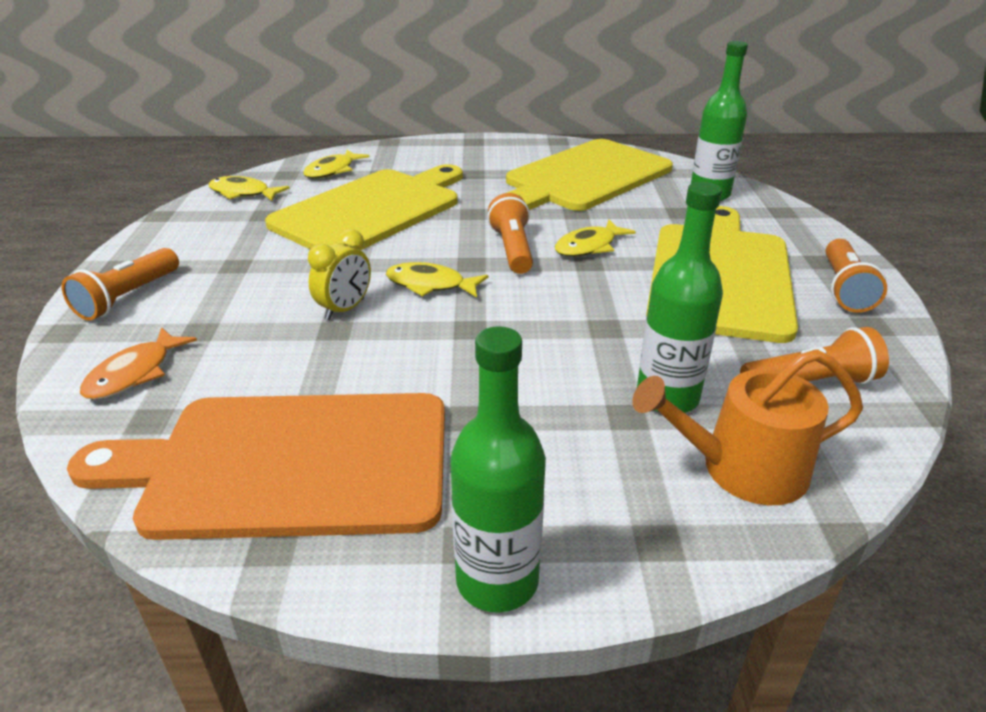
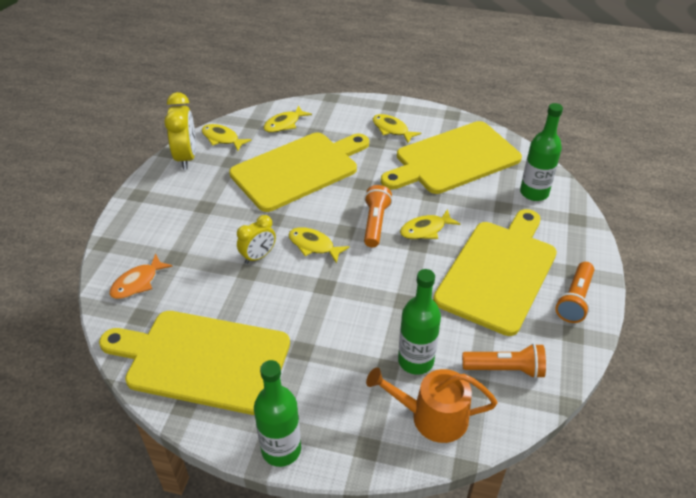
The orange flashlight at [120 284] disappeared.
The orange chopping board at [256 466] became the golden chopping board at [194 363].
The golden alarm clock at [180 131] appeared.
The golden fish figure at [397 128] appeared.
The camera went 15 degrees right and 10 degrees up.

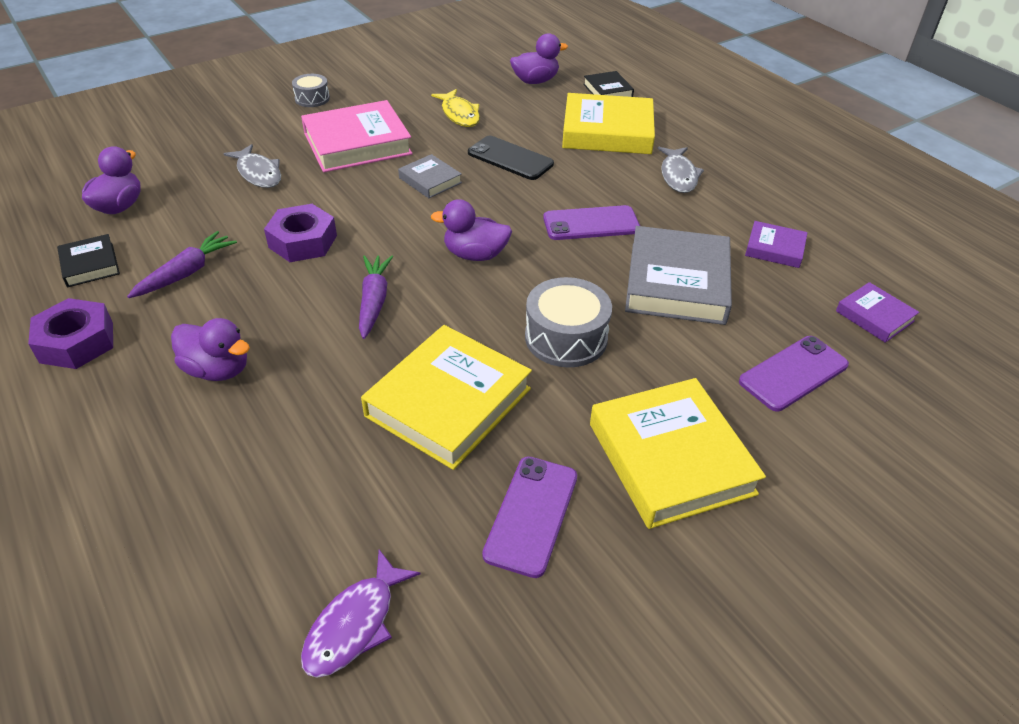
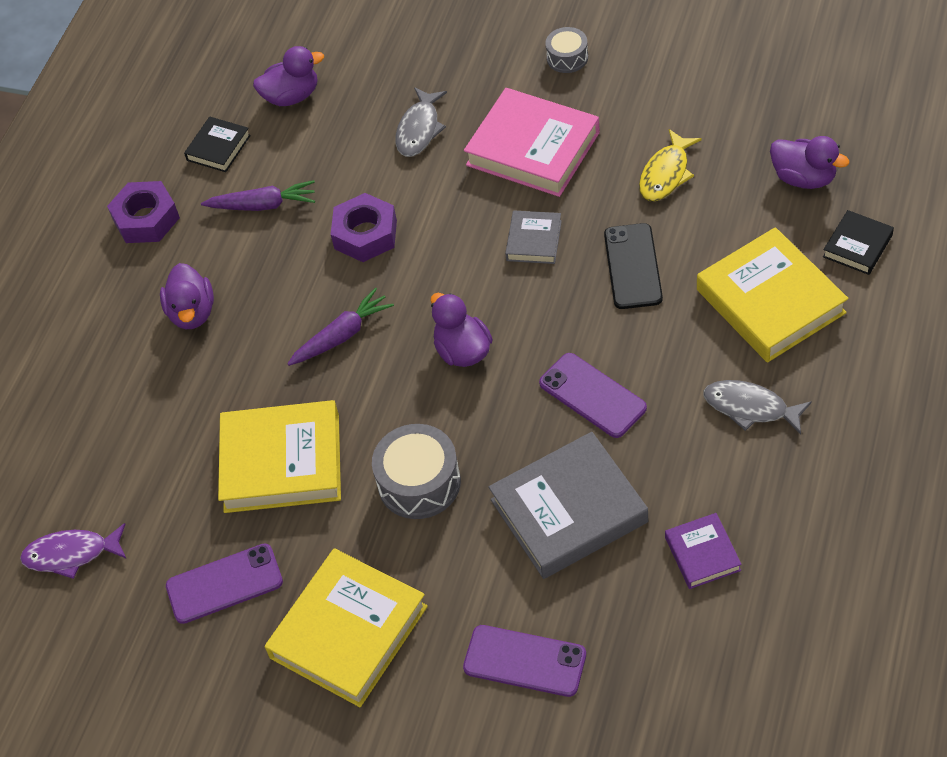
The gray fish figure at [680 170] turned 60 degrees clockwise.
The royal purple hardcover at [877 312] disappeared.
The camera went 60 degrees right and 10 degrees up.

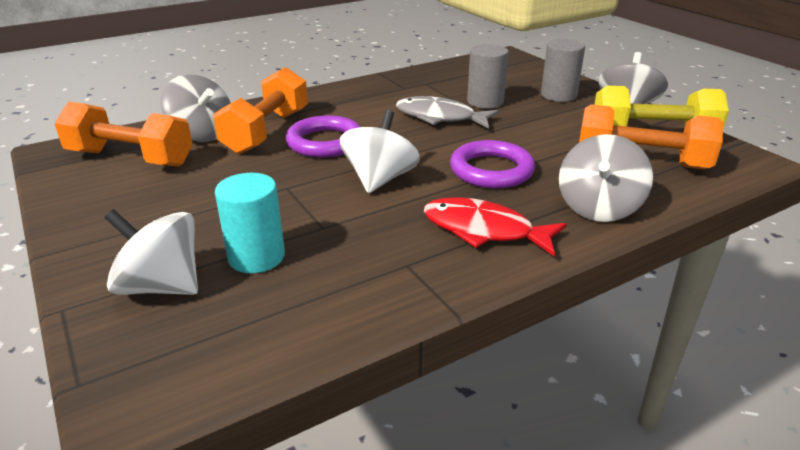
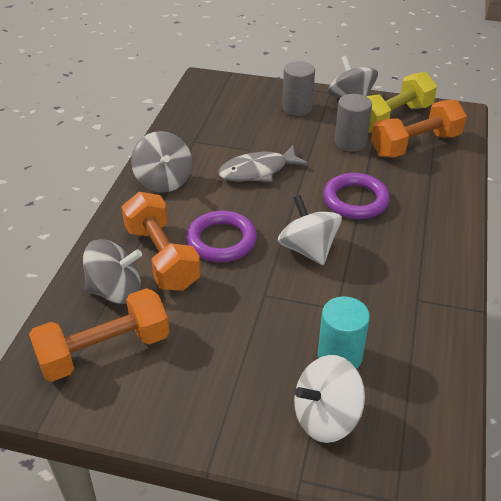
The scarlet fish figure at [495 226] disappeared.
The gray cylinder moved from [488 76] to [353 123].
The gray whirligig moved from [606 178] to [161 162].
The camera went 45 degrees left and 10 degrees up.

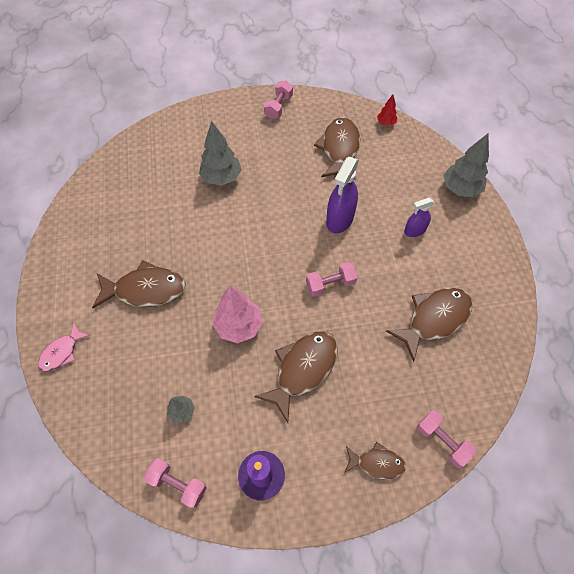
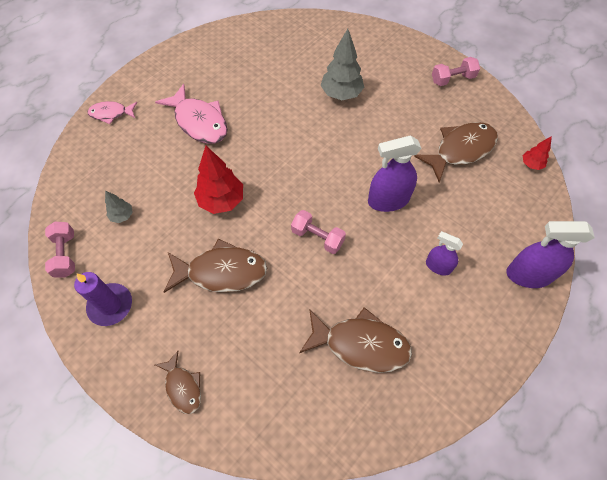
The brown fish figure at [139 284] became the rose-pink fish figure at [191 114].
The rose-pink tree at [238 314] became the scarlet tree at [218 180].
The rose-pink free weight at [447 439] disappeared.
The gray tree at [466 165] was replaced by the royal purple spray bottle at [550 254].
The camera went 50 degrees right and 0 degrees up.

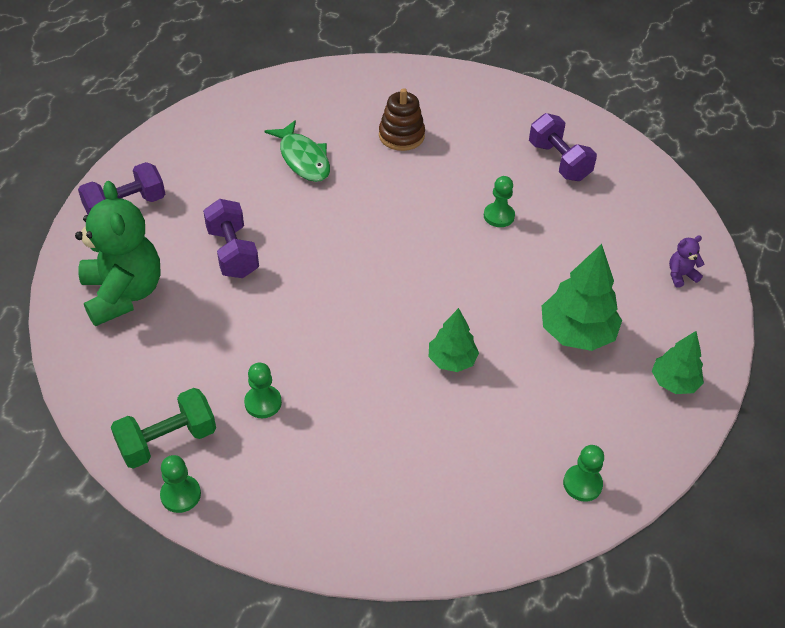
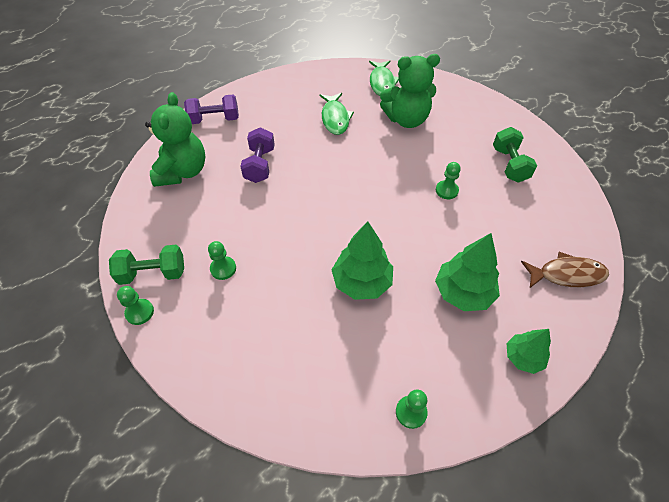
The brown ring stacker at [402 119] was replaced by the emerald teddy bear at [410 91].
The emerald tree at [454 340] changed to 1.62 times the size.
The royal purple free weight at [563 147] became the emerald free weight at [515 155].
The royal purple teddy bear at [687 261] was replaced by the brown fish figure at [565 270].
The emerald fish figure at [384 78] appeared.
The camera went 25 degrees right and 5 degrees up.

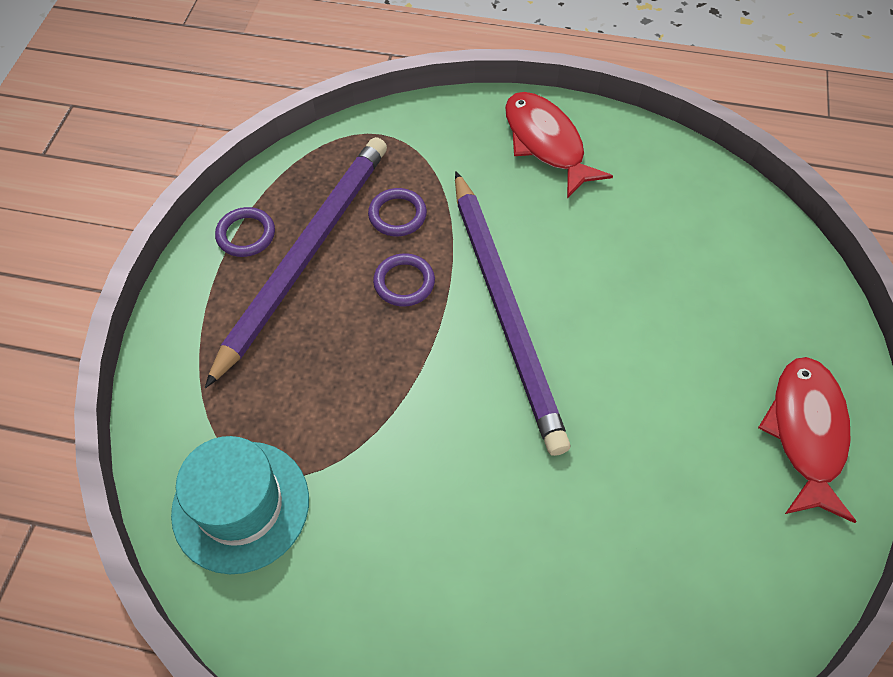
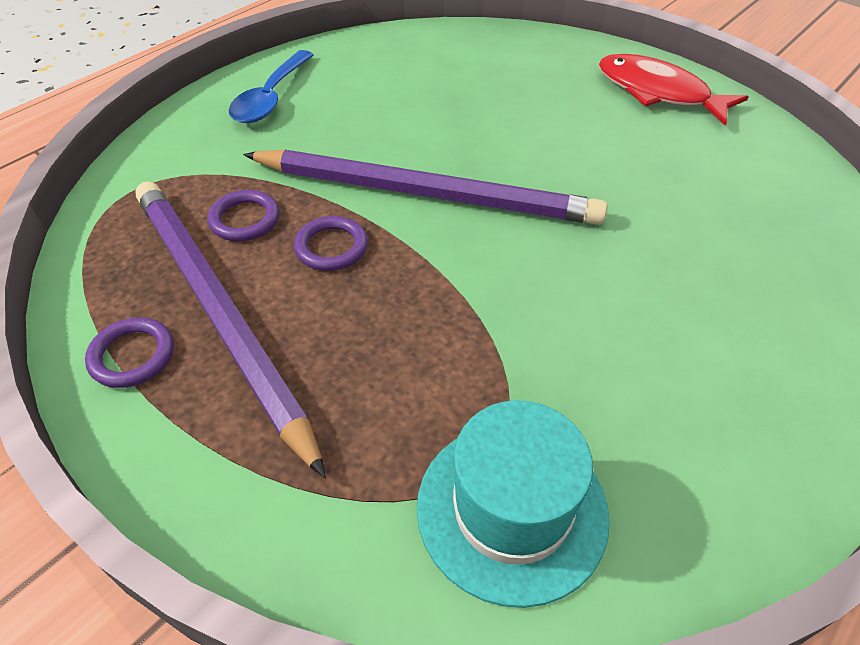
The scarlet fish figure at [559 145] was replaced by the cobalt tablespoon at [271 86].
The camera went 60 degrees left and 10 degrees down.

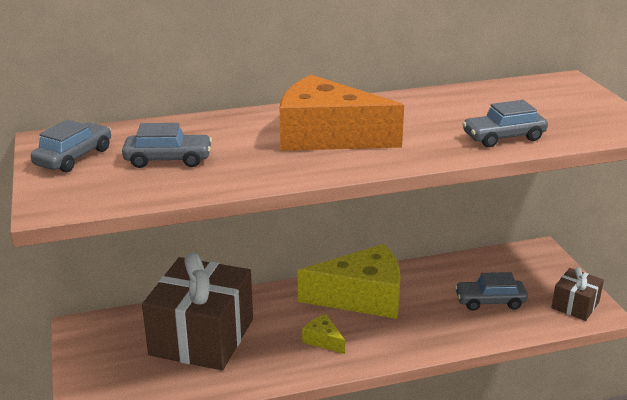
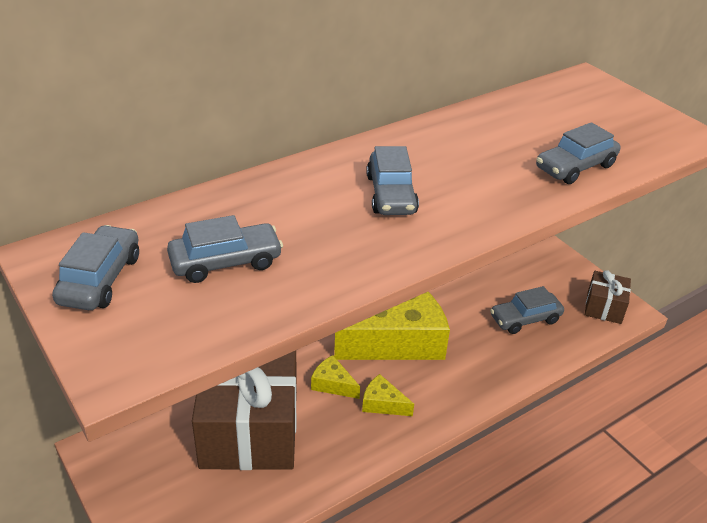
The orange cheese at [342 113] was replaced by the gray toy car at [392 180].
The golden cheese at [335 377] appeared.
The camera went 20 degrees left and 10 degrees up.

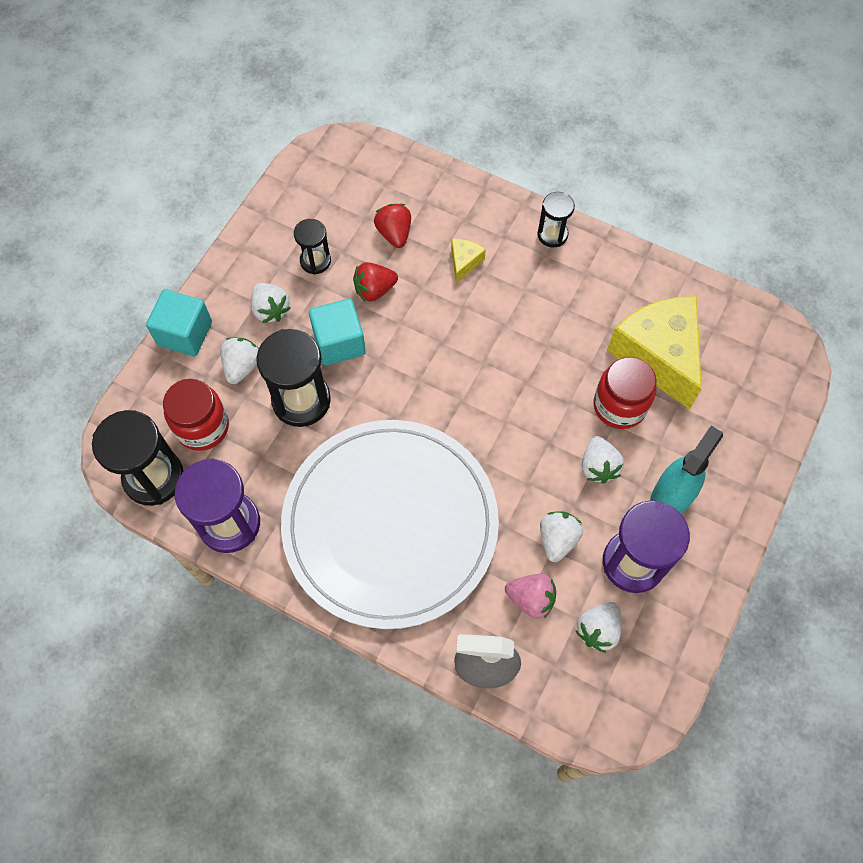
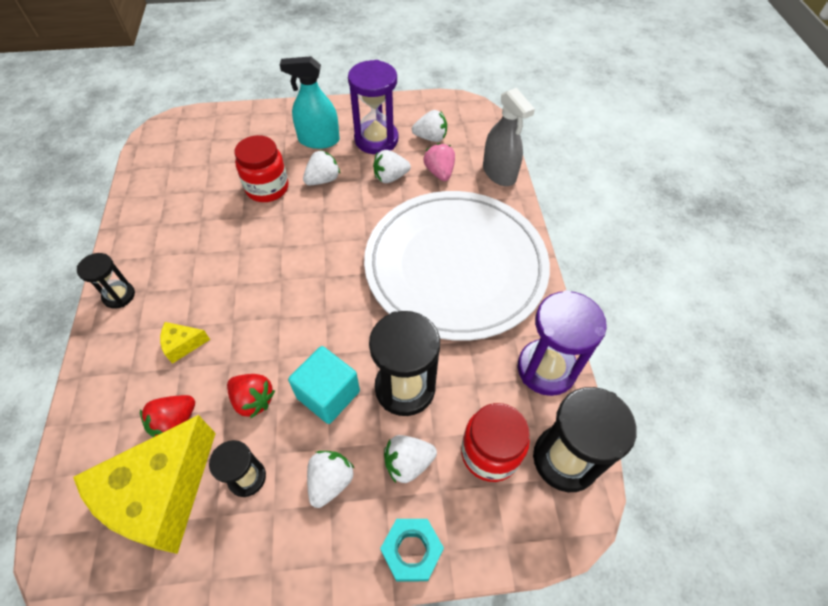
The teal solid cube at [179 322] was replaced by the teal nut at [412 550].
The golden cheese moved from [654 353] to [144 484].
The camera went 125 degrees left and 10 degrees down.

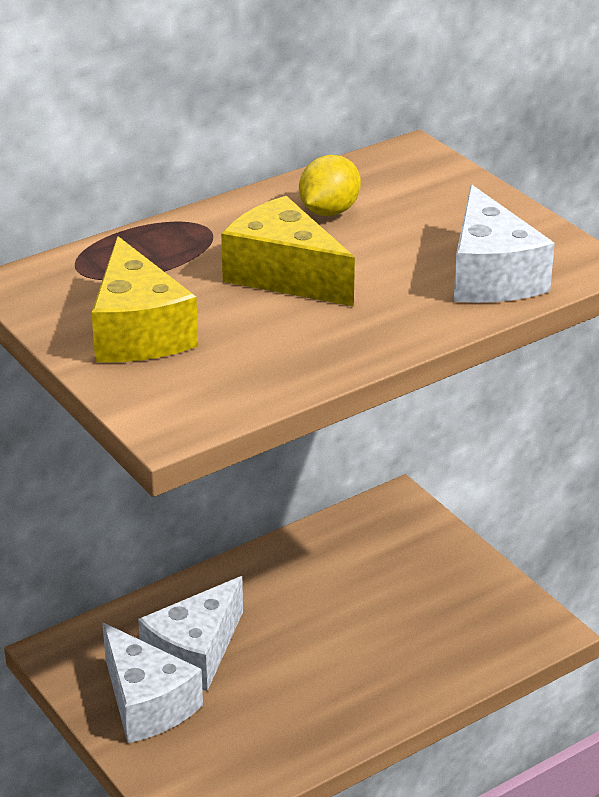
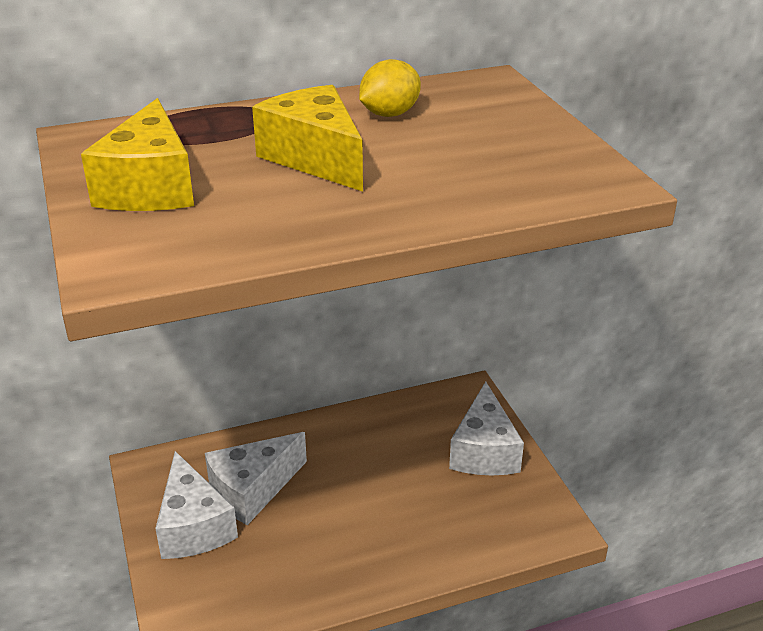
The white cheese moved from [504 243] to [486 428].
The camera went 15 degrees right and 0 degrees up.

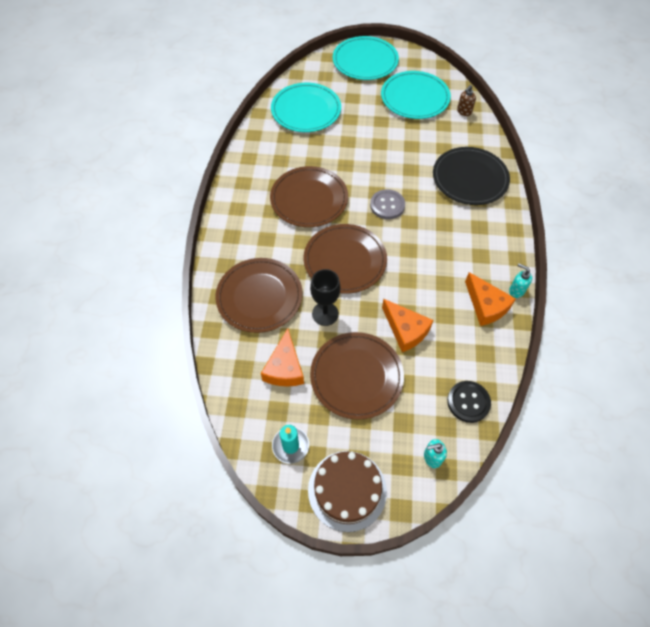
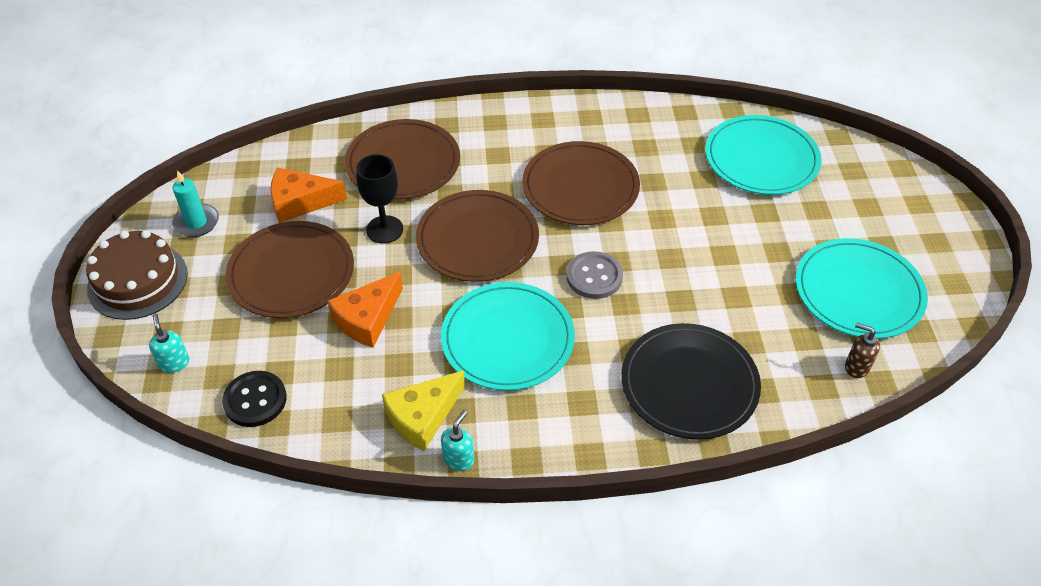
The teal plate moved from [366 58] to [508 336].
The orange cheese at [490 299] became the golden cheese at [423 410].
The camera went 80 degrees right and 10 degrees down.

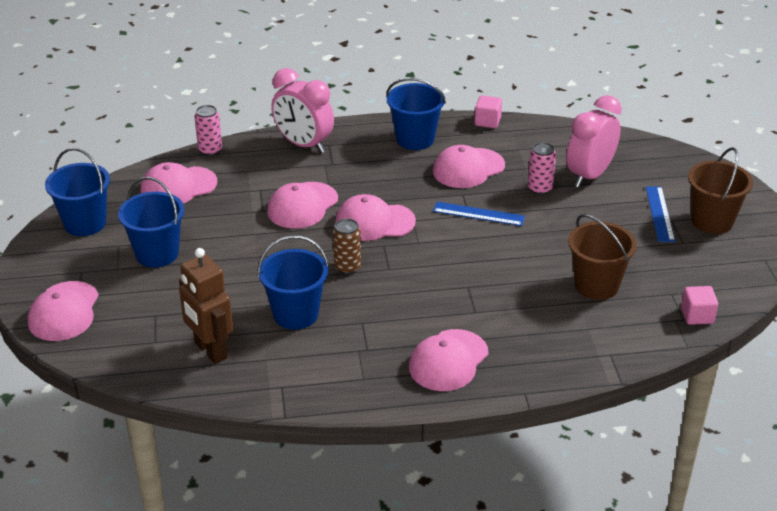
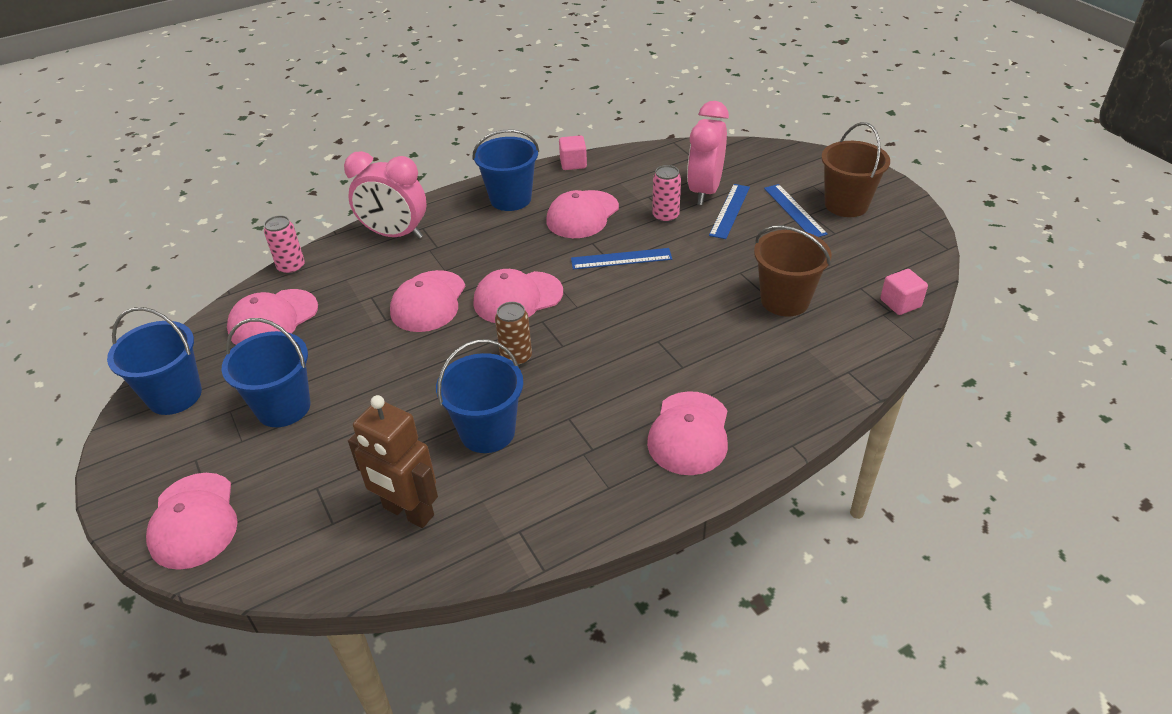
The cobalt ruler at [729 211] appeared.
The camera went 20 degrees left and 5 degrees up.

